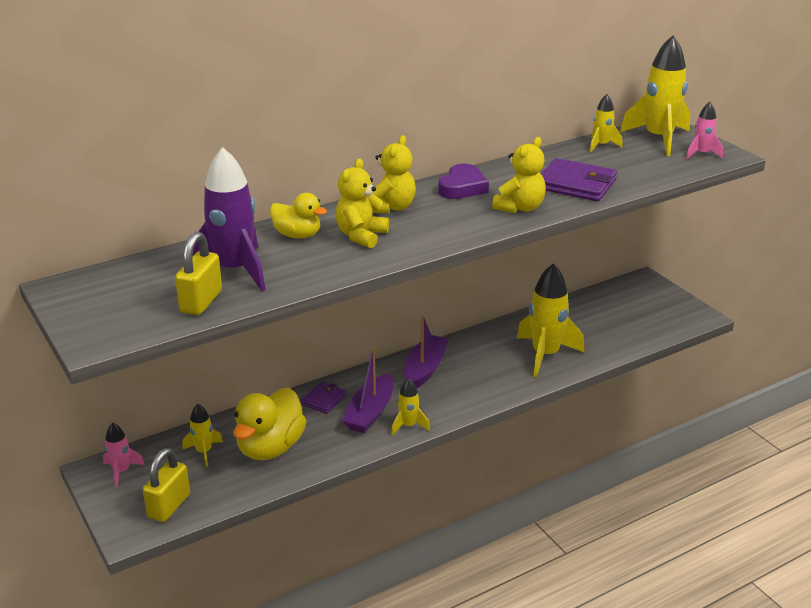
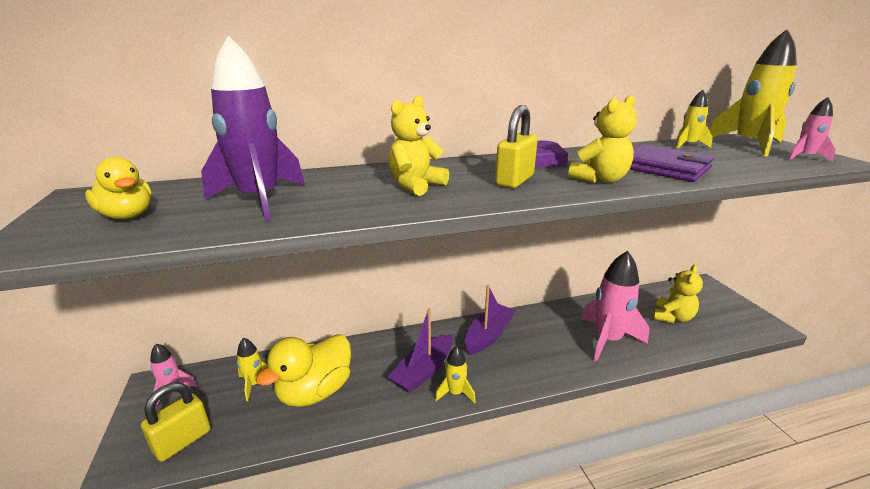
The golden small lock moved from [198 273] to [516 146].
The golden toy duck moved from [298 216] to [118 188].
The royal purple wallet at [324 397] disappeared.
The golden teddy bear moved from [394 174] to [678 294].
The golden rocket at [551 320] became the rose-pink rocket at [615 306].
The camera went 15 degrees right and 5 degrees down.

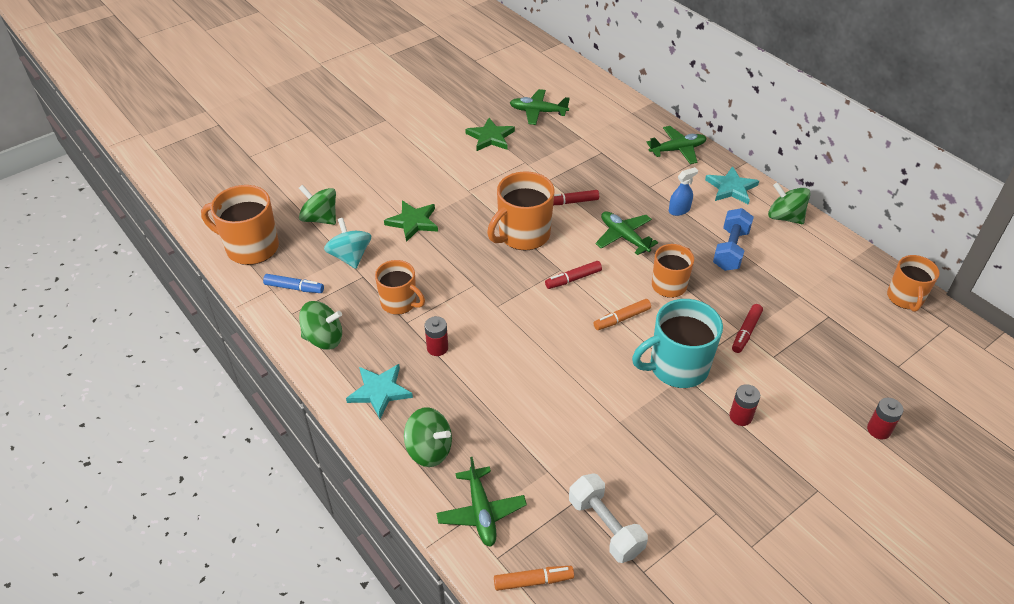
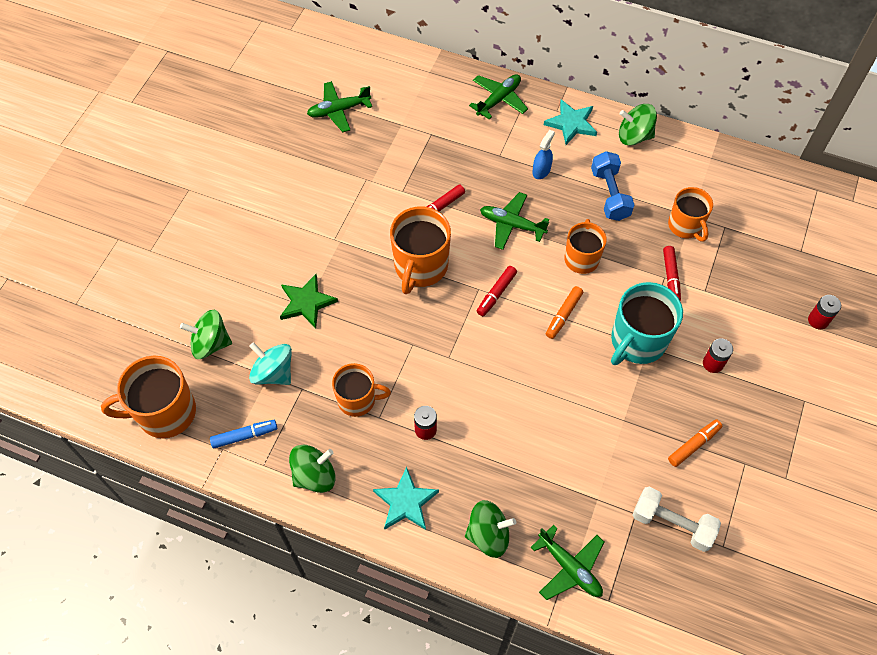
The emerald star shape at [490 134] disappeared.
The orange marker pen moved from [534 578] to [695 443].
The orange coffee mug moved from [913 283] to [690 214].
The camera went 30 degrees left and 15 degrees up.

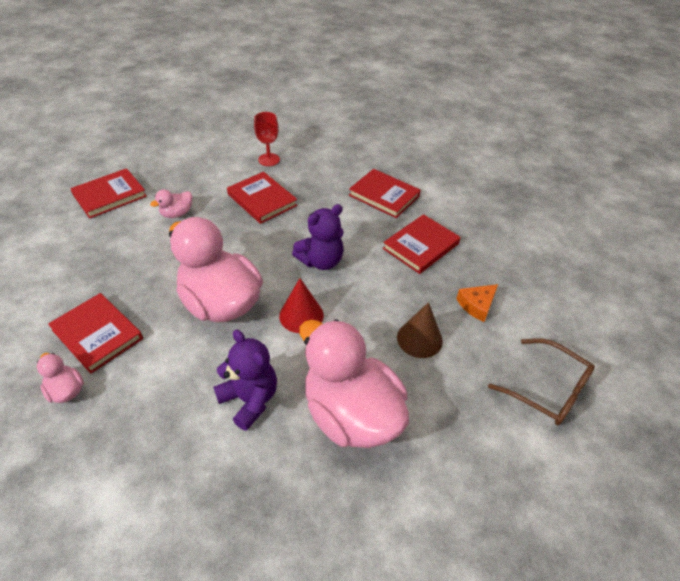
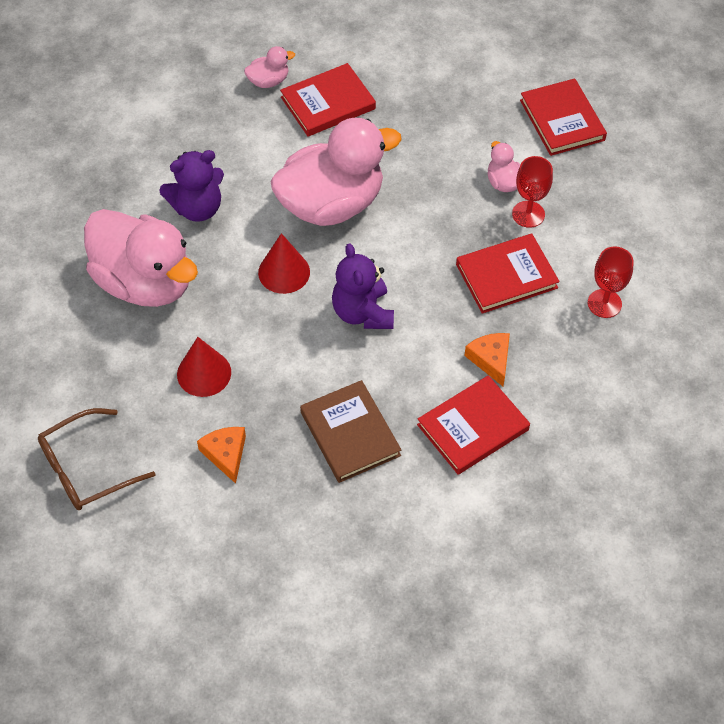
The rose-pink toy duck at [354 383] turned 60 degrees clockwise.
The scarlet hardcover at [422 244] became the brown hardcover at [351 431].
The brown solid cone at [420 330] became the scarlet solid cone at [204 367].
The orange cheese at [487 359] appeared.
The scarlet goblet at [532 192] appeared.
The camera went 110 degrees right and 10 degrees up.

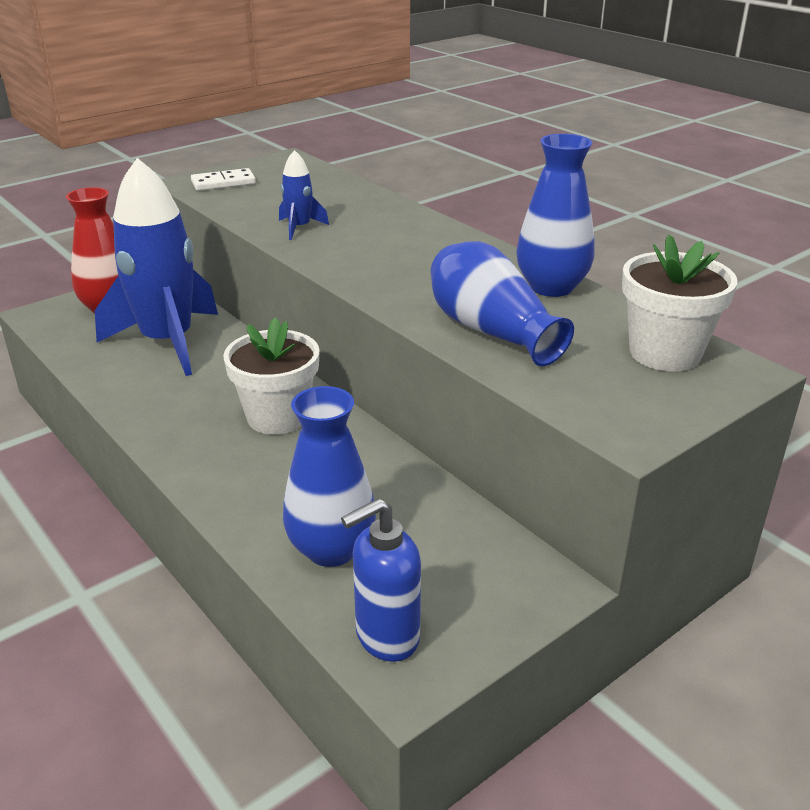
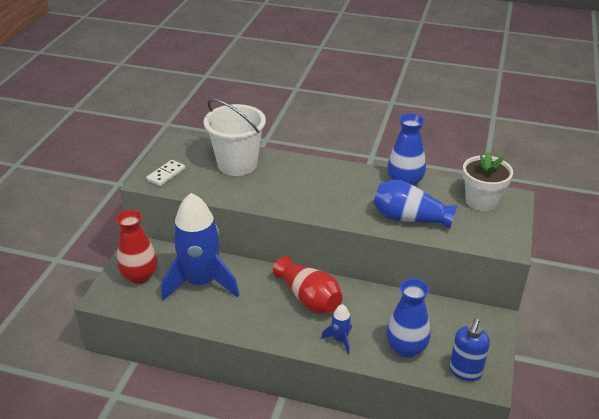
The white plant pot at [271 376] was replaced by the scarlet flower vase at [307 285].
The cobalt rocket moved from [304 195] to [336 329].
The white bucket at [235 137] appeared.
The camera went 35 degrees left and 5 degrees up.

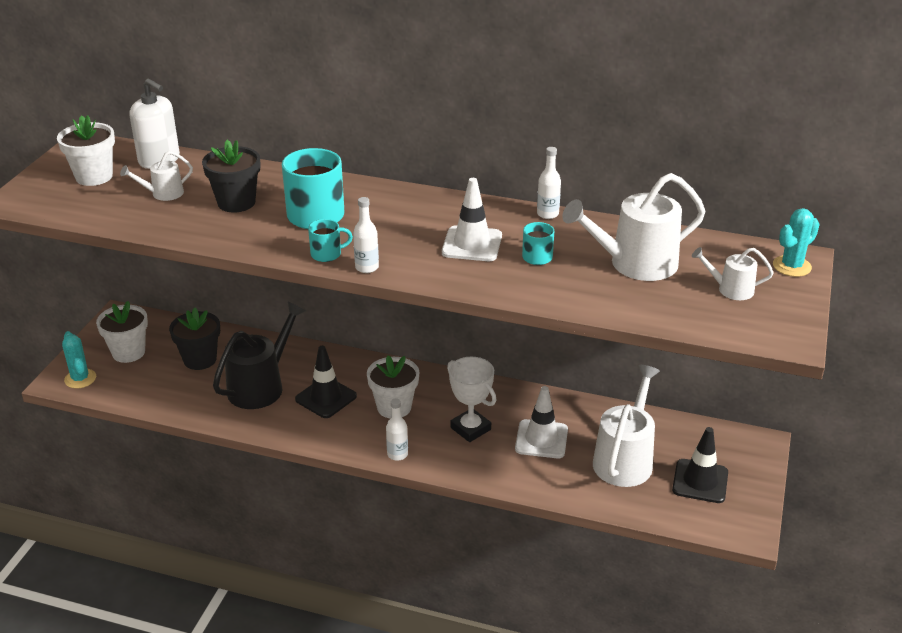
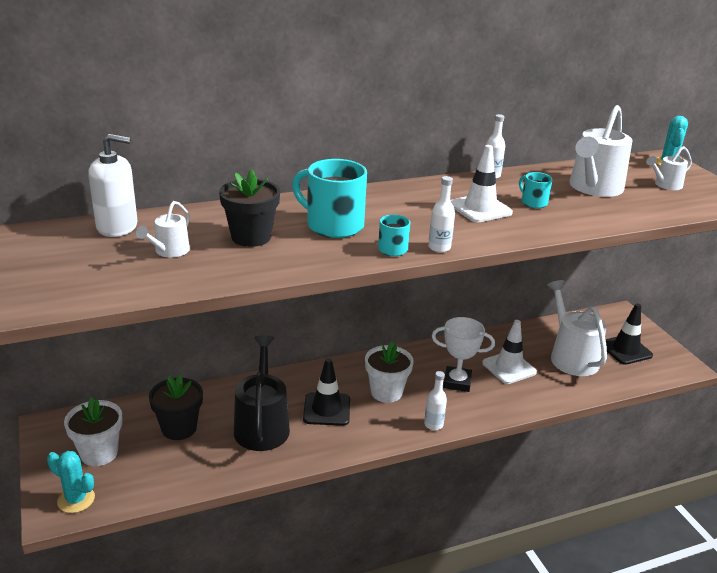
The white plant pot at [86 150] disappeared.
The camera went 40 degrees left and 5 degrees down.

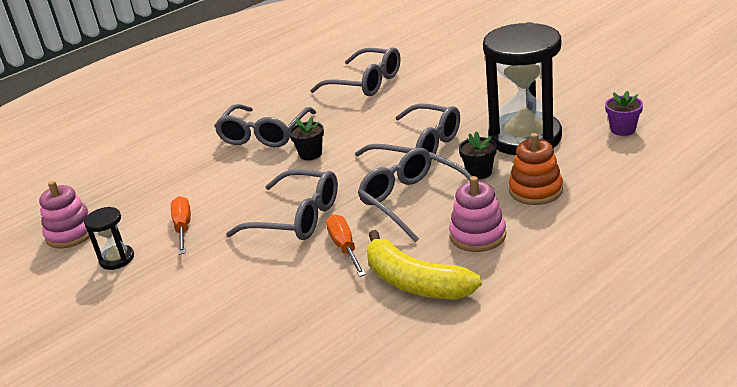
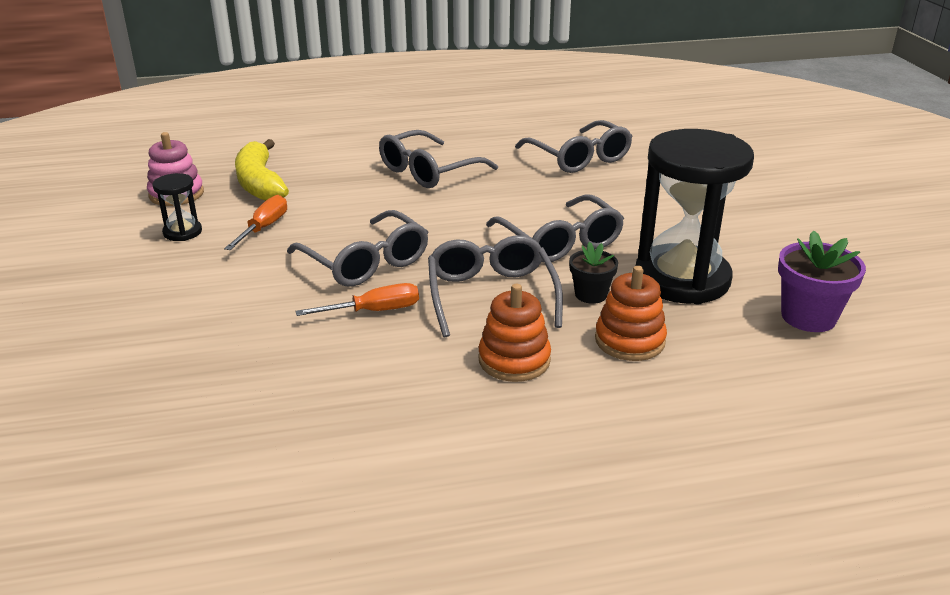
The black plant pot at [306 138] disappeared.
The orange hand screwdriver at [346 245] turned 60 degrees clockwise.
The golden banana fruit moved from [424 265] to [262 170].
The rose-pink ring stacker at [477 214] became the orange ring stacker at [514 333].
The royal purple plant pot at [624 113] changed to 1.60 times the size.
The camera went 25 degrees right and 0 degrees up.

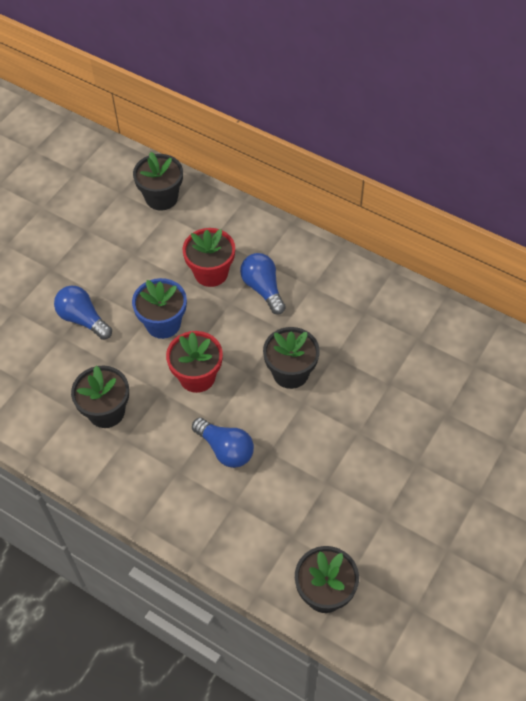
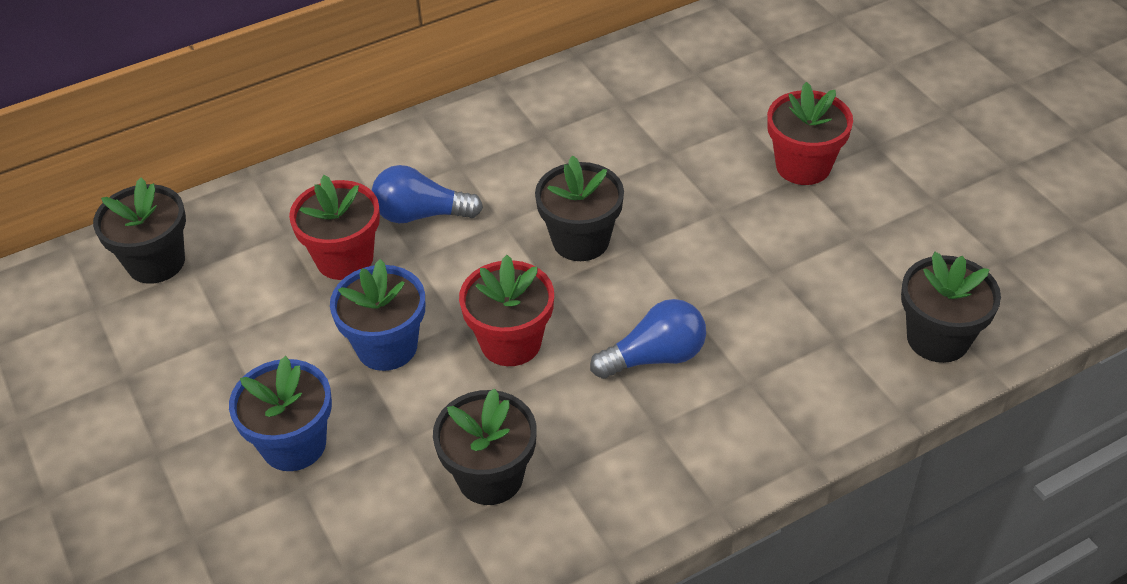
The cobalt light bulb at [83 312] was replaced by the cobalt plant pot at [280 413].
The scarlet plant pot at [810 133] appeared.
The camera went 60 degrees left and 10 degrees down.

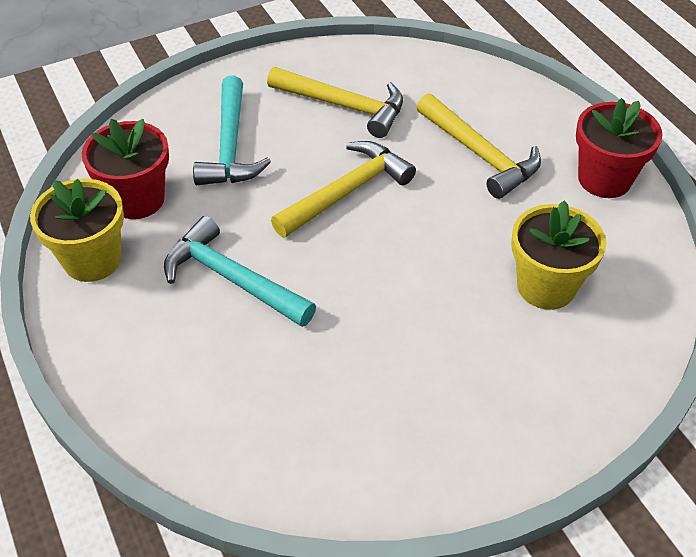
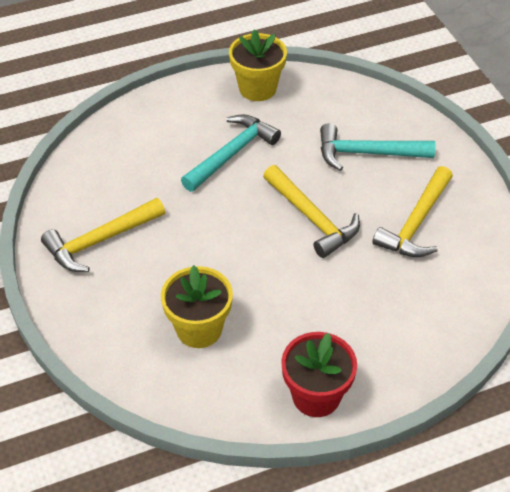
The scarlet plant pot at [125 169] disappeared.
The golden carpenter's hammer moved from [479 146] to [103 235].
The camera went 95 degrees right and 0 degrees up.

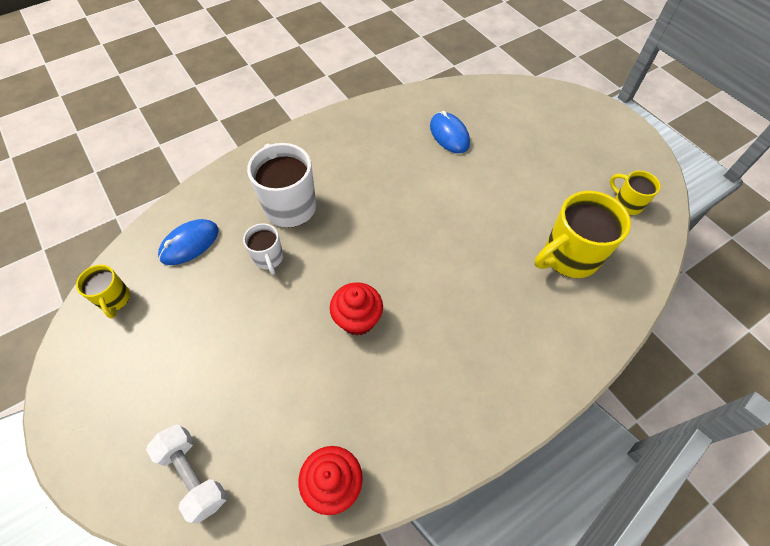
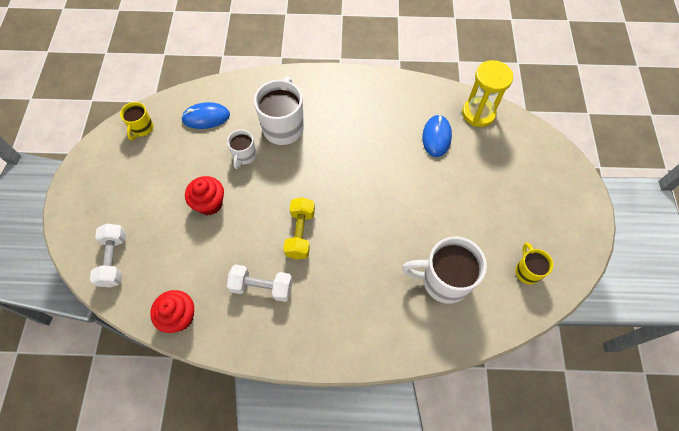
The scarlet fairy cake moved from [356 309] to [204 195].
The golden coffee mug at [583 234] became the white coffee mug at [444 270].
The white free weight at [260 283] appeared.
The golden free weight at [299 228] appeared.
The golden sand timer at [487 93] appeared.
The camera went 35 degrees right and 5 degrees up.

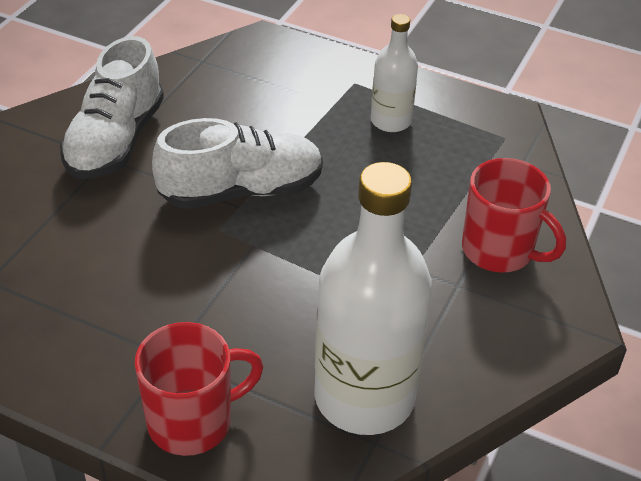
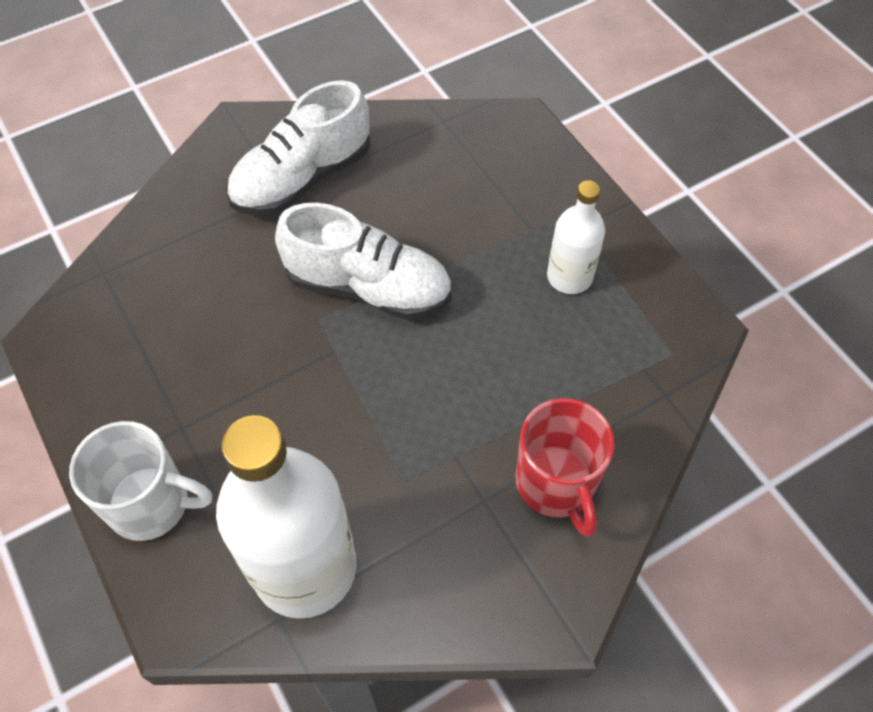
The scarlet coffee mug at [199 389] became the white coffee mug at [140 481].
The camera went 35 degrees right and 15 degrees up.

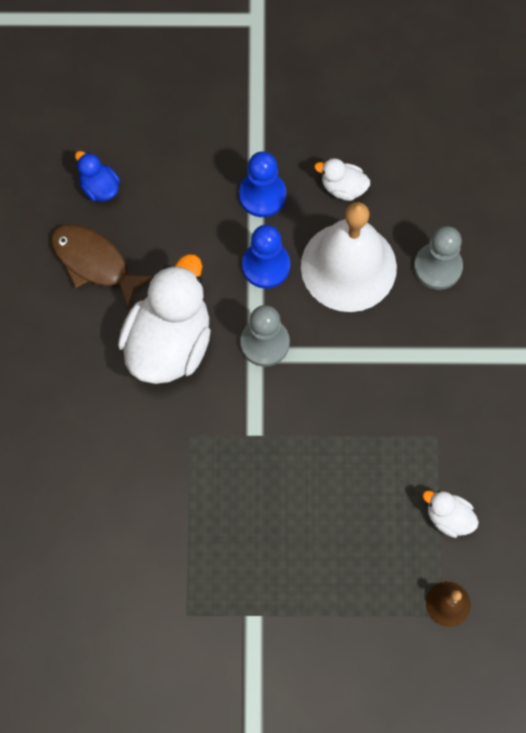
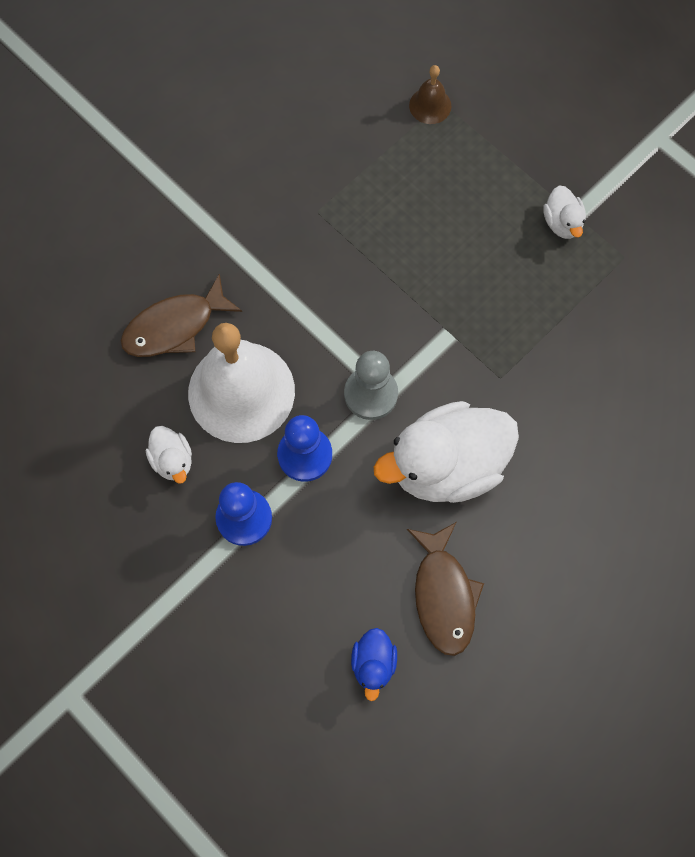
The gray game pawn at [438 258] was replaced by the brown fish figure at [181 315].
The white toy duck moved from [451 514] to [564 212].
The camera went 135 degrees left and 0 degrees up.

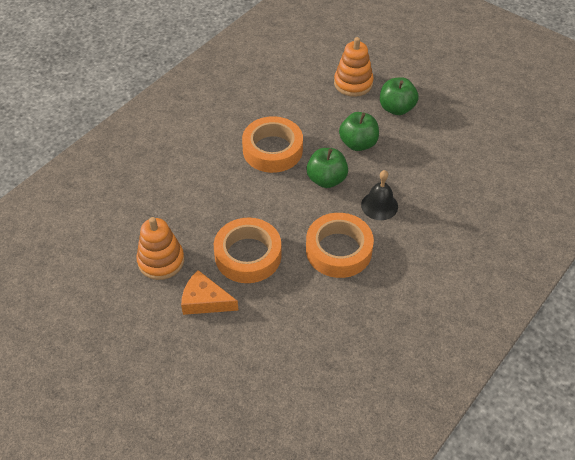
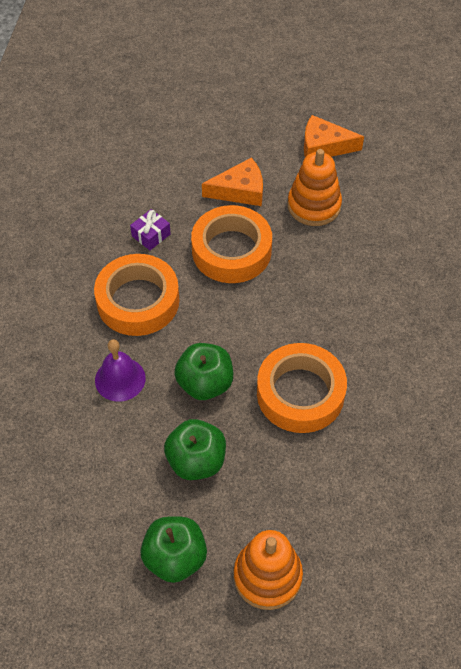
The black hand bell at [379 195] became the royal purple hand bell at [120 370].
The royal purple present at [150 229] appeared.
The orange cheese at [334 136] appeared.
The camera went 150 degrees right and 5 degrees up.

